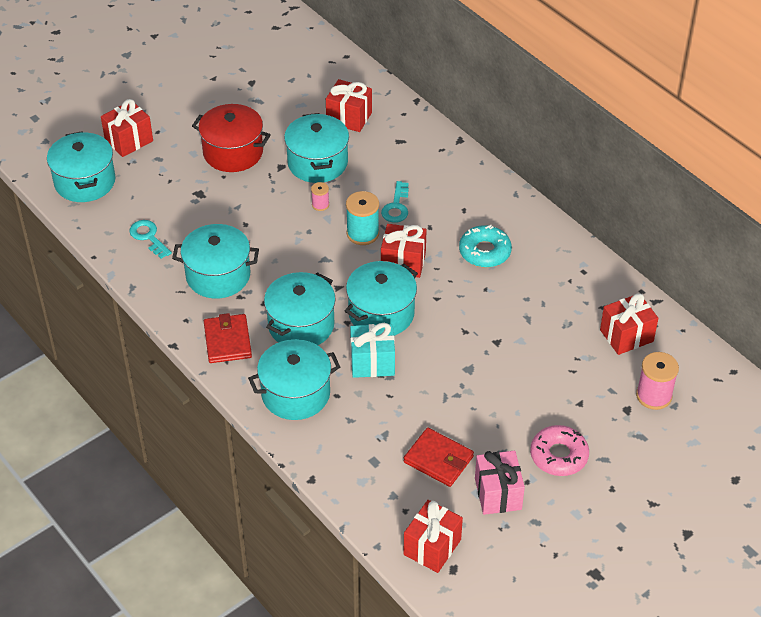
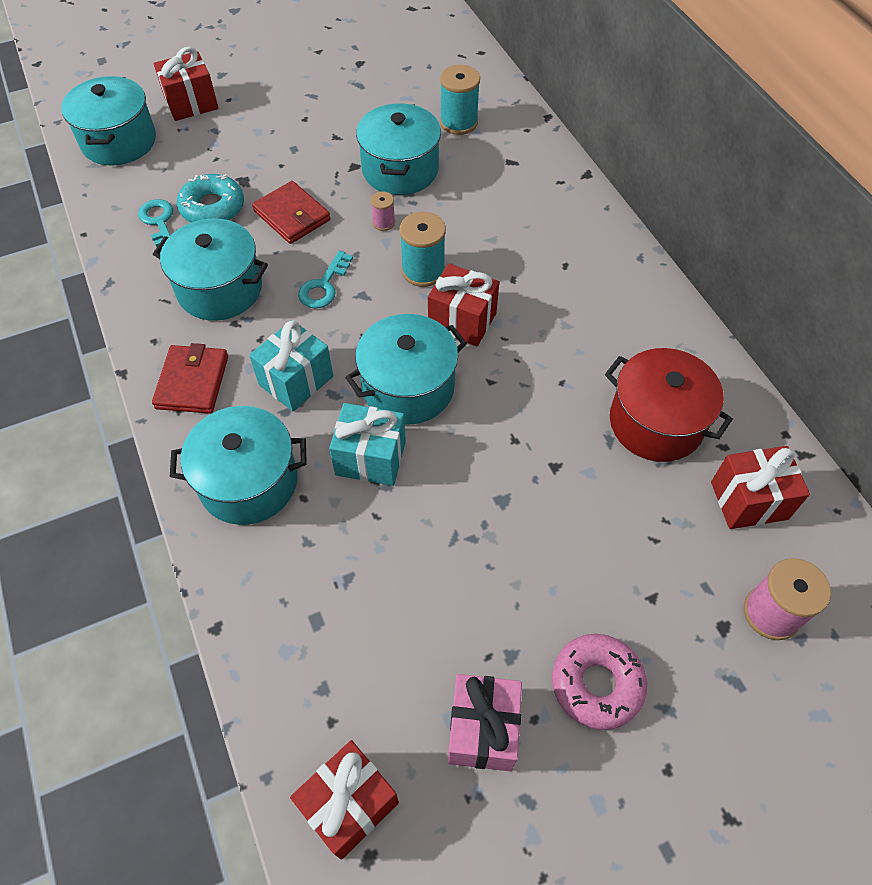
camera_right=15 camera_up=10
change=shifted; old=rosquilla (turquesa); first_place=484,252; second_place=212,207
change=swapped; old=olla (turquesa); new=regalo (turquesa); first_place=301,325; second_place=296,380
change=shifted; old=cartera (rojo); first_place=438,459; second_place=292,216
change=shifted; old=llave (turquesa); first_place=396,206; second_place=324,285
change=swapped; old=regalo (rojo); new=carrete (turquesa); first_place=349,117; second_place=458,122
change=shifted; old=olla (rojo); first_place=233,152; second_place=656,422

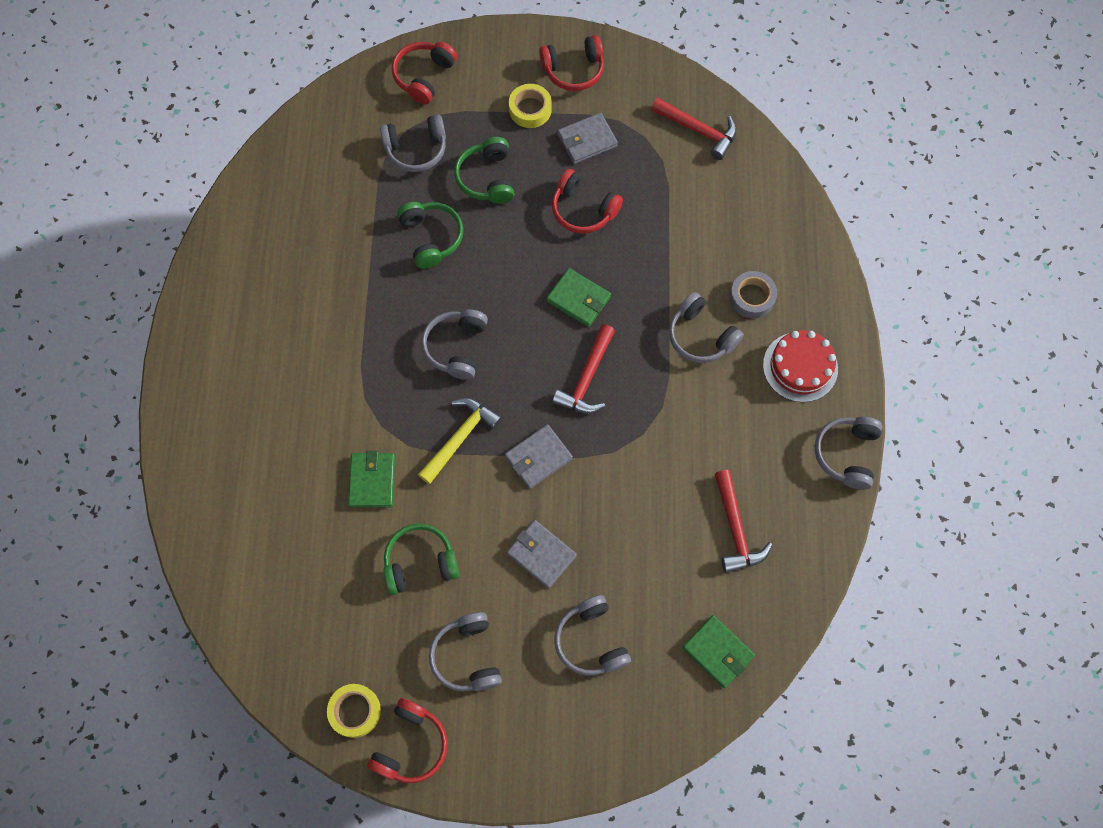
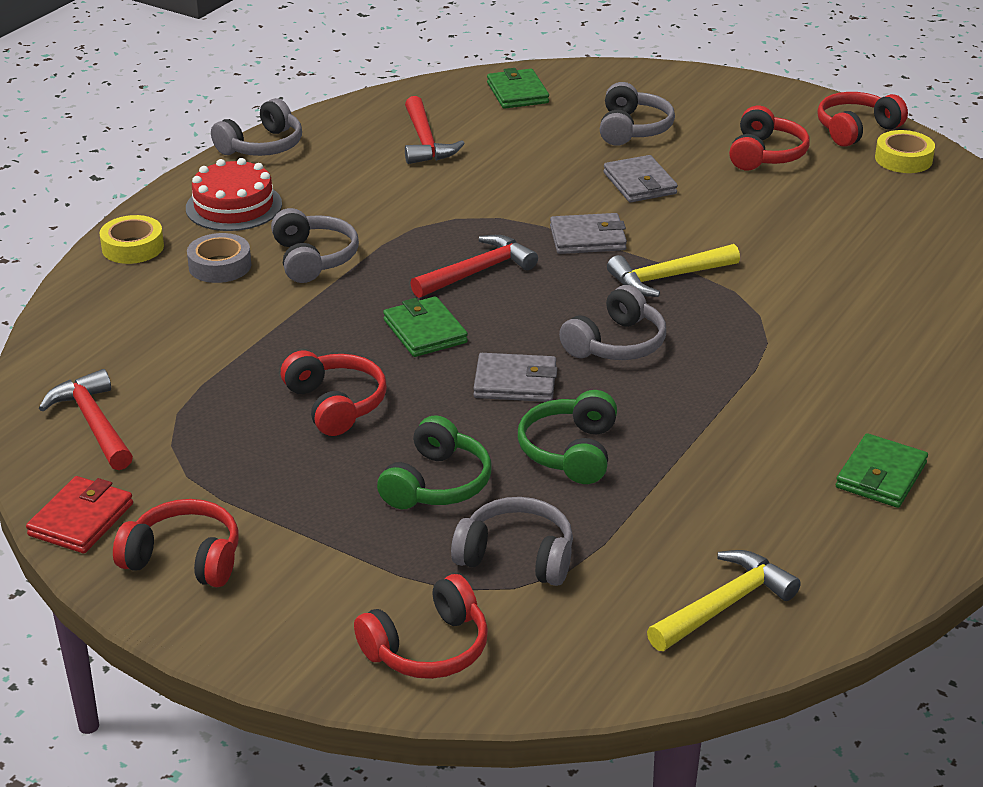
camera_right=-150 camera_up=-35
change=new; new=cartera (rojo); second_place=81,519
change=shifted; old=cinta adhesiva (amarillo); first_place=530,109; second_place=133,247
change=rotated; old=martillo (rojo); first_place=735,528; second_place=425,141; degrees=150
change=shifted; old=cartera (gris); first_place=587,140; second_place=515,382
change=new; new=martillo (amarillo); second_place=724,605
change=repainted; old=auriculares (gris); new=auriculares (rojo); first_place=467,656; second_place=765,154
change=shifted; old=cartera (verde); first_place=372,481; second_place=881,476
change=gone; old=auriculares (verde); first_place=420,562

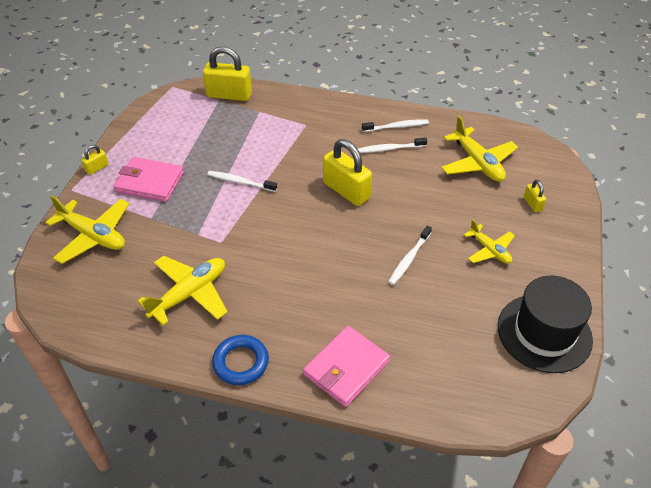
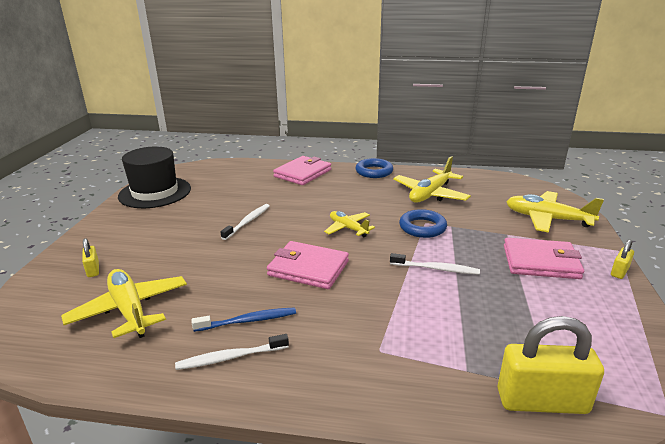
camera_right=175 camera_up=-20
change=repainted; old=cepillo de dientes (blanco); new=cepillo de dientes (azul); first_place=389,149; second_place=248,321
change=swapped; old=candado (amarillo); new=cartera (rosa); first_place=346,191; second_place=308,268
change=shifted; old=avión (amarillo); first_place=489,250; second_place=348,228
change=new; new=anillo (azul); second_place=422,227

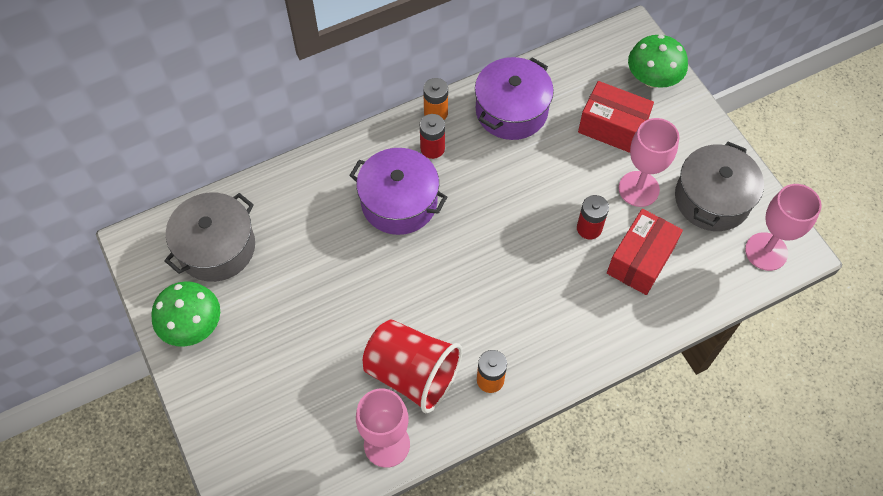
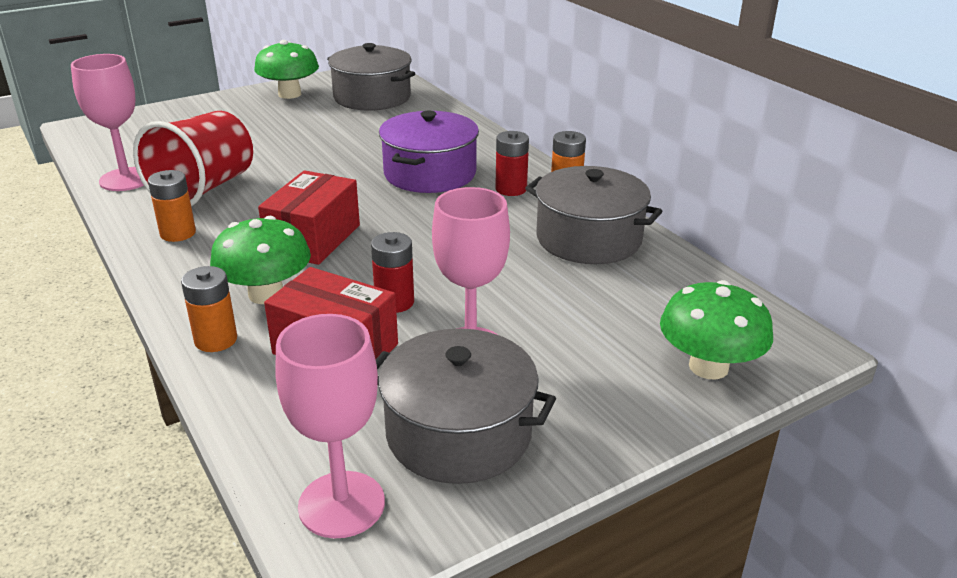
camera_right=85 camera_up=-30
change=new; new=pila (naranja); second_place=216,340
change=new; new=seta (verde); second_place=266,294
change=shifted; old=caja (rojo); first_place=612,127; second_place=313,239
change=repainted; old=olla (morado); new=olla (gris); first_place=511,110; second_place=588,238

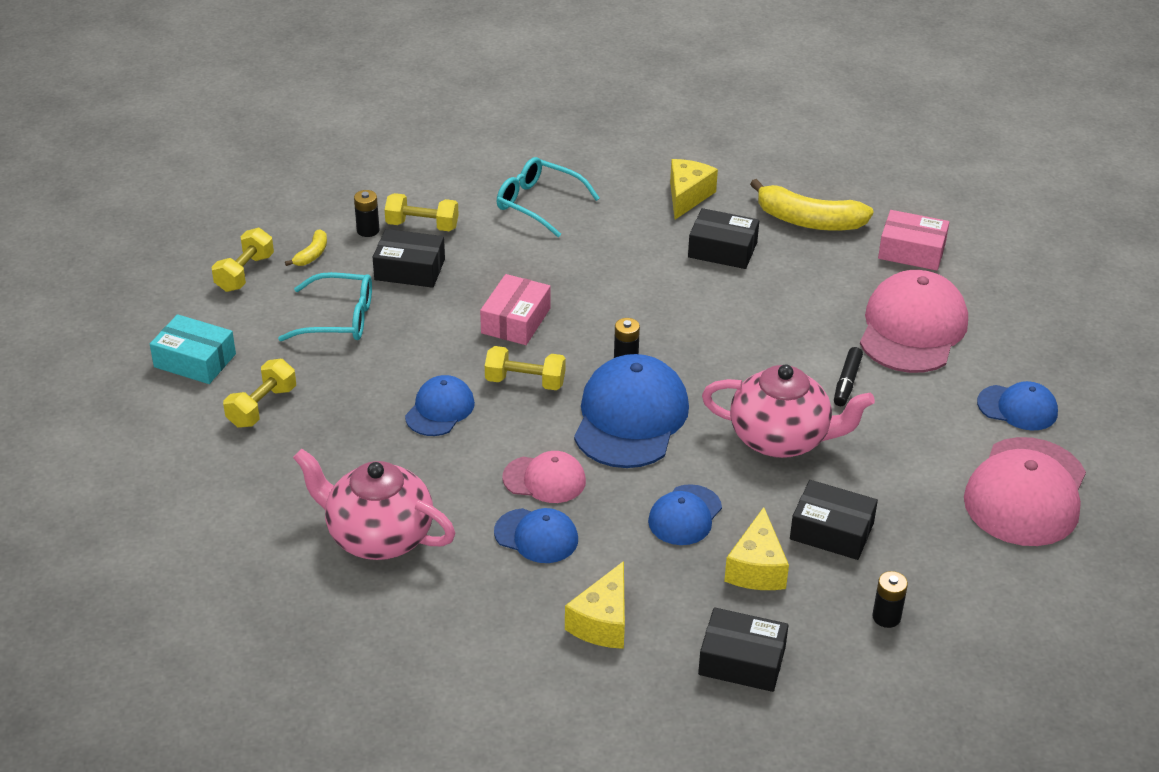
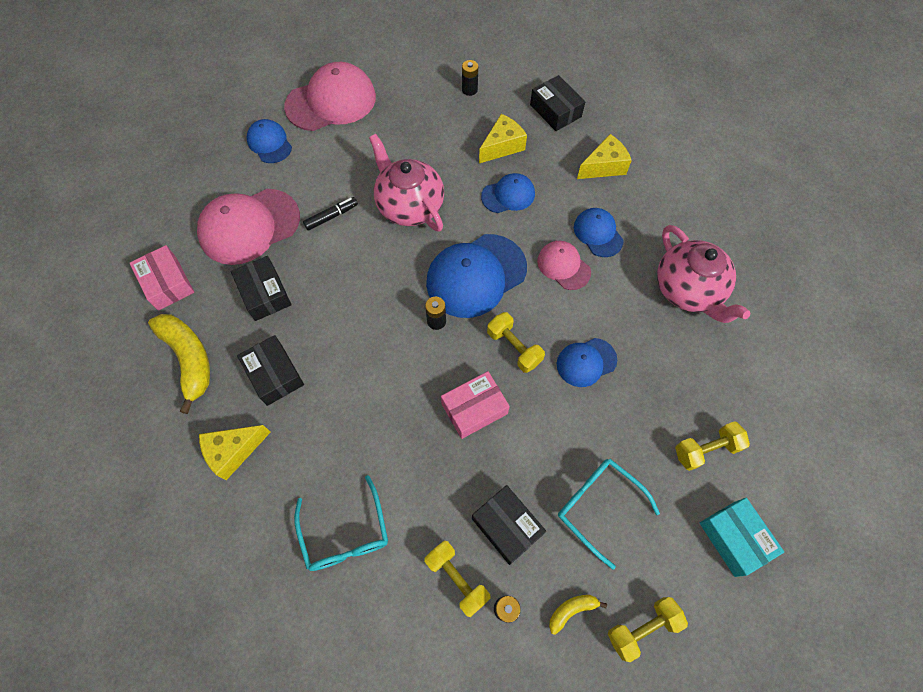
camera_right=-140 camera_up=25
change=shifted; old=caja (negro); first_place=831,531; second_place=265,294

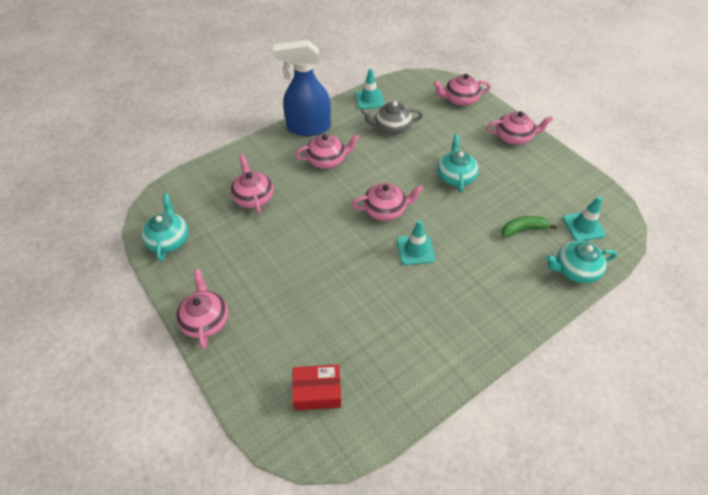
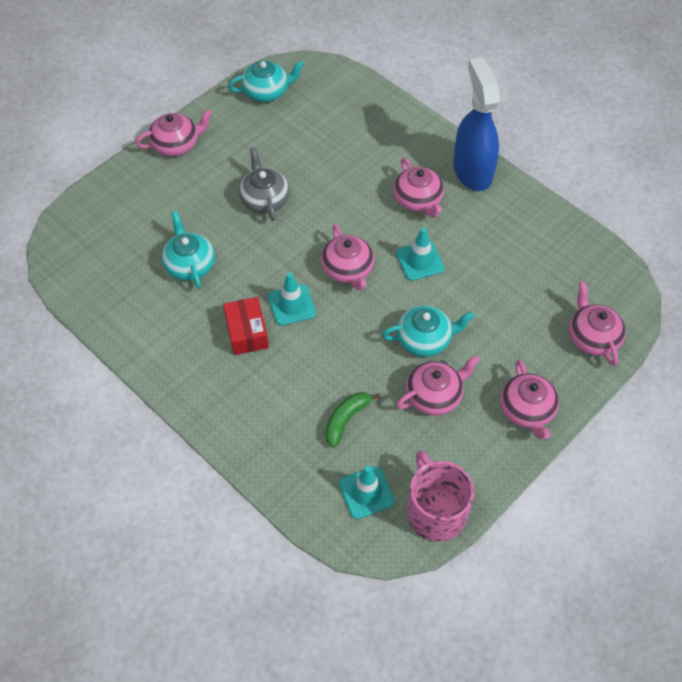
camera_right=80 camera_up=5
change=shifted; old=tetera (turquesa); first_place=575,269; second_place=189,264
change=shifted; old=caja (rojo); first_place=317,392; second_place=247,332
change=shifted; old=tetera (gris); first_place=391,127; second_place=264,199
change=rotated; old=plátano (verde); first_place=523,229; second_place=346,419; degrees=-120
change=shifted; old=cono de tráfico (turquesa); first_place=369,99; second_place=420,261
change=shifted; old=tetera (rosa); first_place=253,197; second_place=434,395
change=new; new=taza (rosa); second_place=435,511

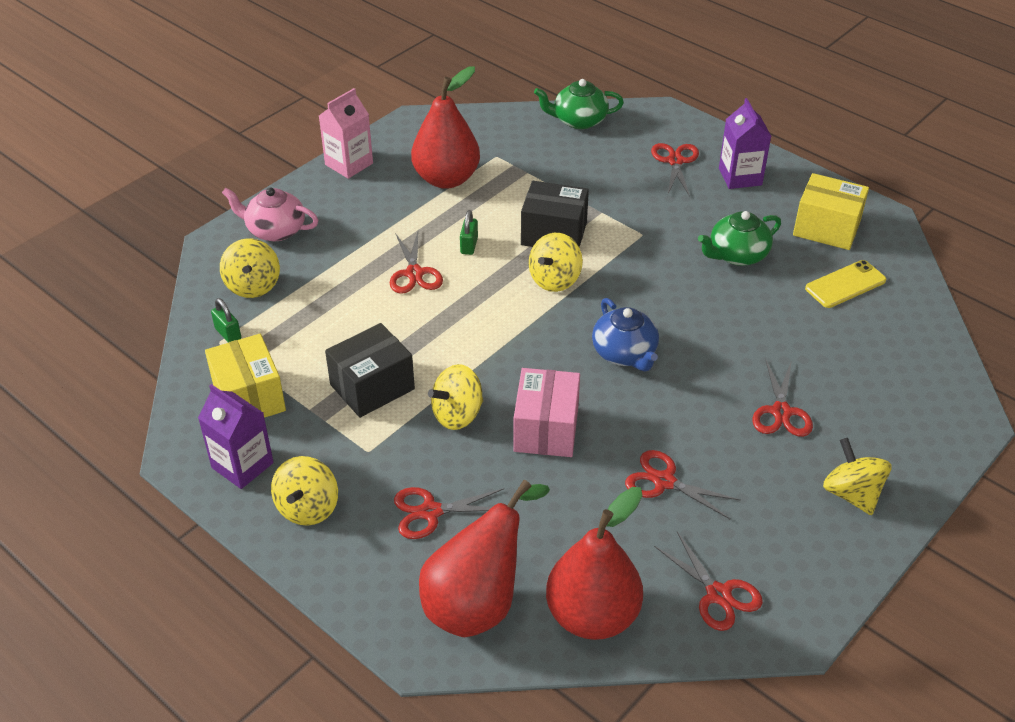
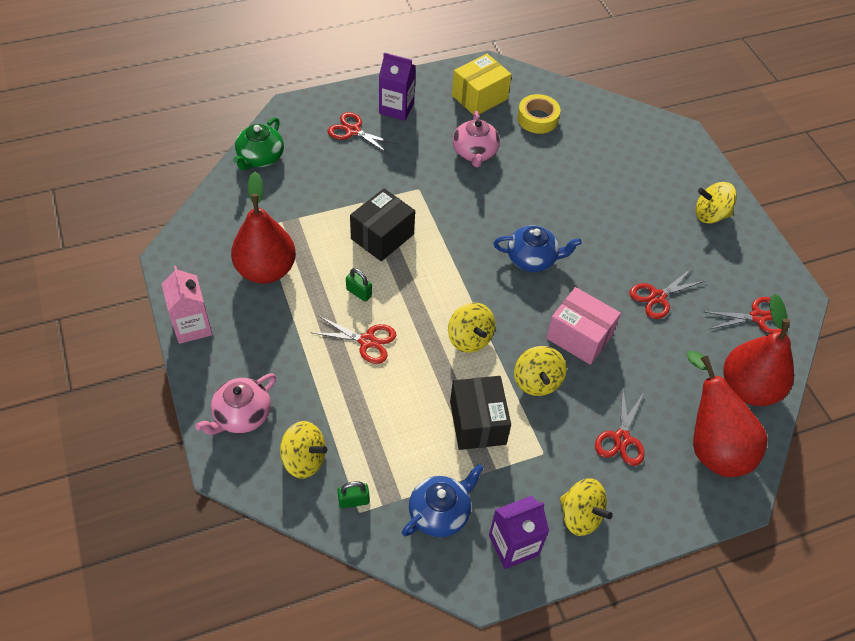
camera_right=-65 camera_up=10
change=swapped; old=caja (amarillo); new=tetera (azul); first_place=249,397; second_place=440,512
change=shifted; old=peonza (amarillo); first_place=555,279; second_place=469,338
change=repainted; old=tetera (verde); new=tetera (rosa); first_place=737,255; second_place=475,153
change=swapped; old=móvil (amarillo); new=cinta adhesiva (amarillo); first_place=845,284; second_place=537,119
change=gone; old=tijeras (rojo); first_place=781,412

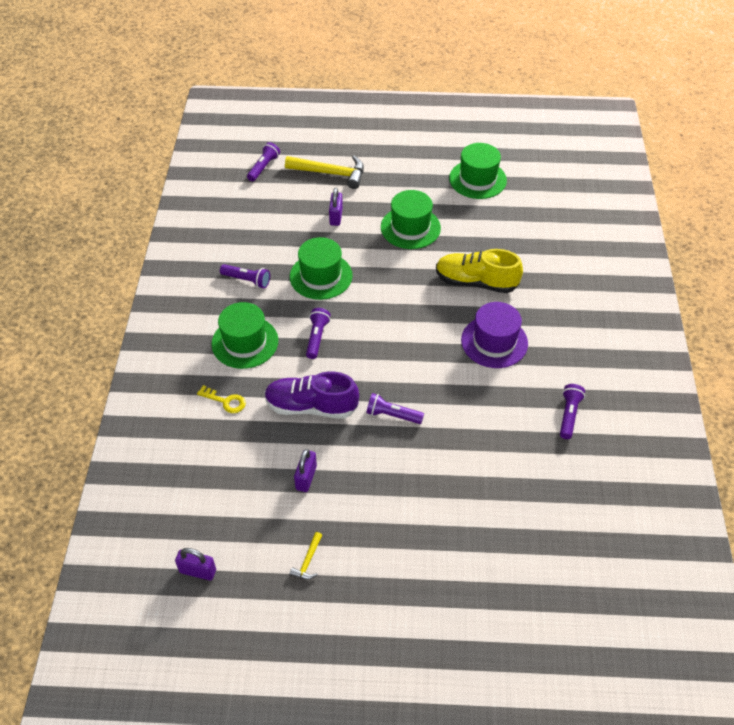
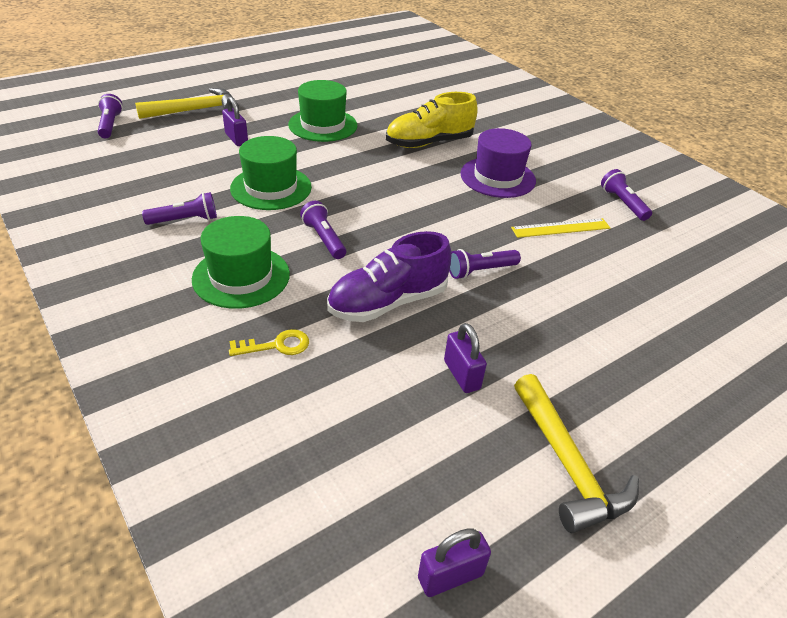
camera_right=-40 camera_up=-10
change=new; new=regla (amarillo); second_place=561,228
change=scaled; old=martillo (amarillo); first_place=308,561; second_place=568,464; factor=2.14
change=gone; old=sombrero (verde); first_place=477,179

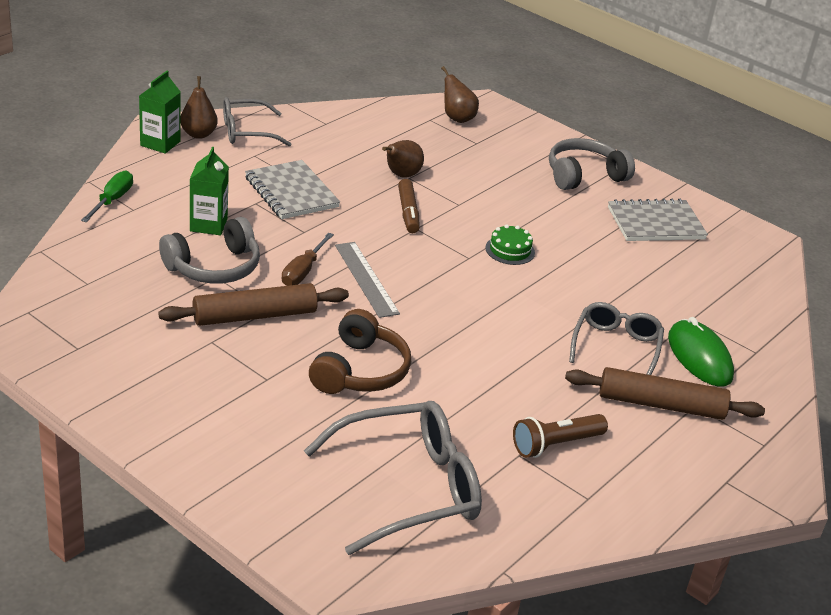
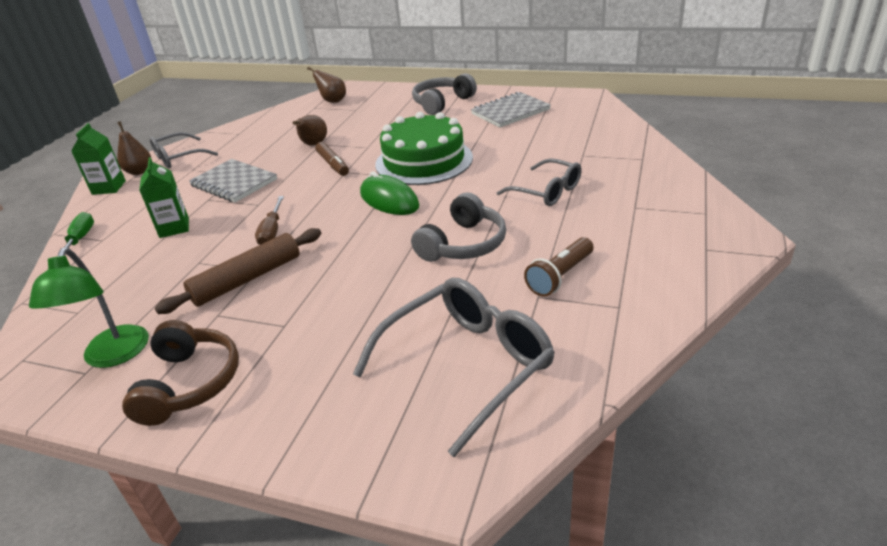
camera_right=-15 camera_up=0
change=new; new=lámpara (verde); second_place=113,356
change=shifted; old=auriculares (marrón); first_place=360,371; second_place=189,383
change=shifted; old=ratón (verde); first_place=699,357; second_place=389,200
change=scaled; old=tarta (verde); first_place=510,250; second_place=424,161; factor=2.42
change=shifted; old=auriculares (gris); first_place=214,267; second_place=463,244
change=rotated; old=gafas (gris); first_place=616,346; second_place=547,191; degrees=135
change=gone; old=regla (gris); first_place=366,279
change=gone; old=rodillo (marrón); first_place=661,405

